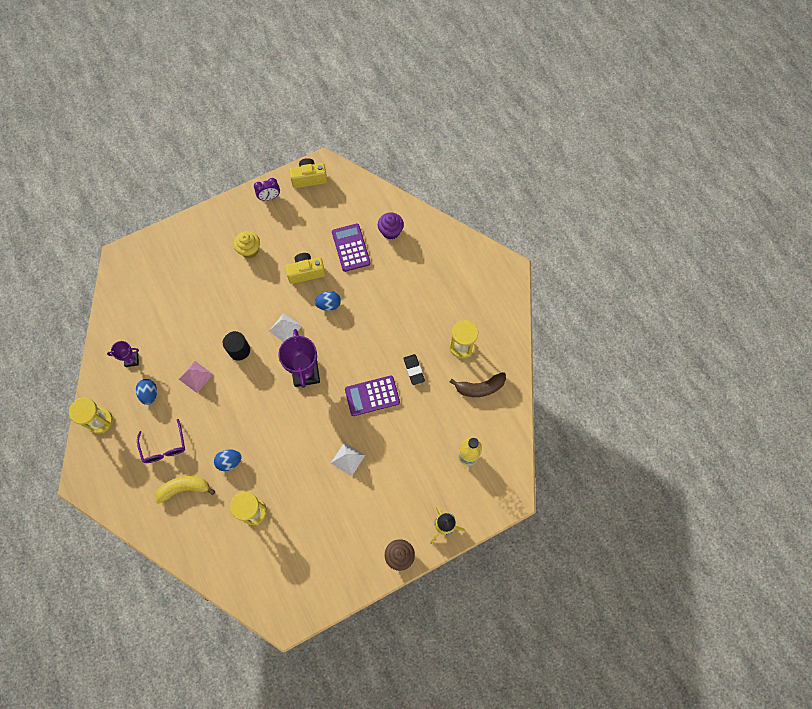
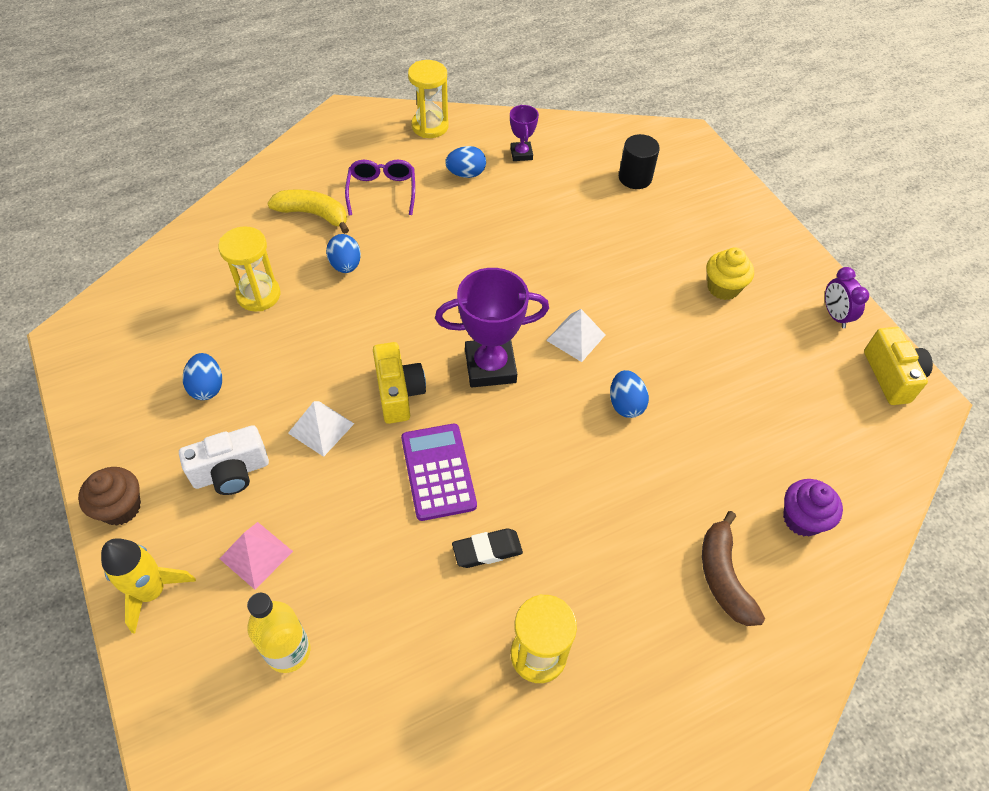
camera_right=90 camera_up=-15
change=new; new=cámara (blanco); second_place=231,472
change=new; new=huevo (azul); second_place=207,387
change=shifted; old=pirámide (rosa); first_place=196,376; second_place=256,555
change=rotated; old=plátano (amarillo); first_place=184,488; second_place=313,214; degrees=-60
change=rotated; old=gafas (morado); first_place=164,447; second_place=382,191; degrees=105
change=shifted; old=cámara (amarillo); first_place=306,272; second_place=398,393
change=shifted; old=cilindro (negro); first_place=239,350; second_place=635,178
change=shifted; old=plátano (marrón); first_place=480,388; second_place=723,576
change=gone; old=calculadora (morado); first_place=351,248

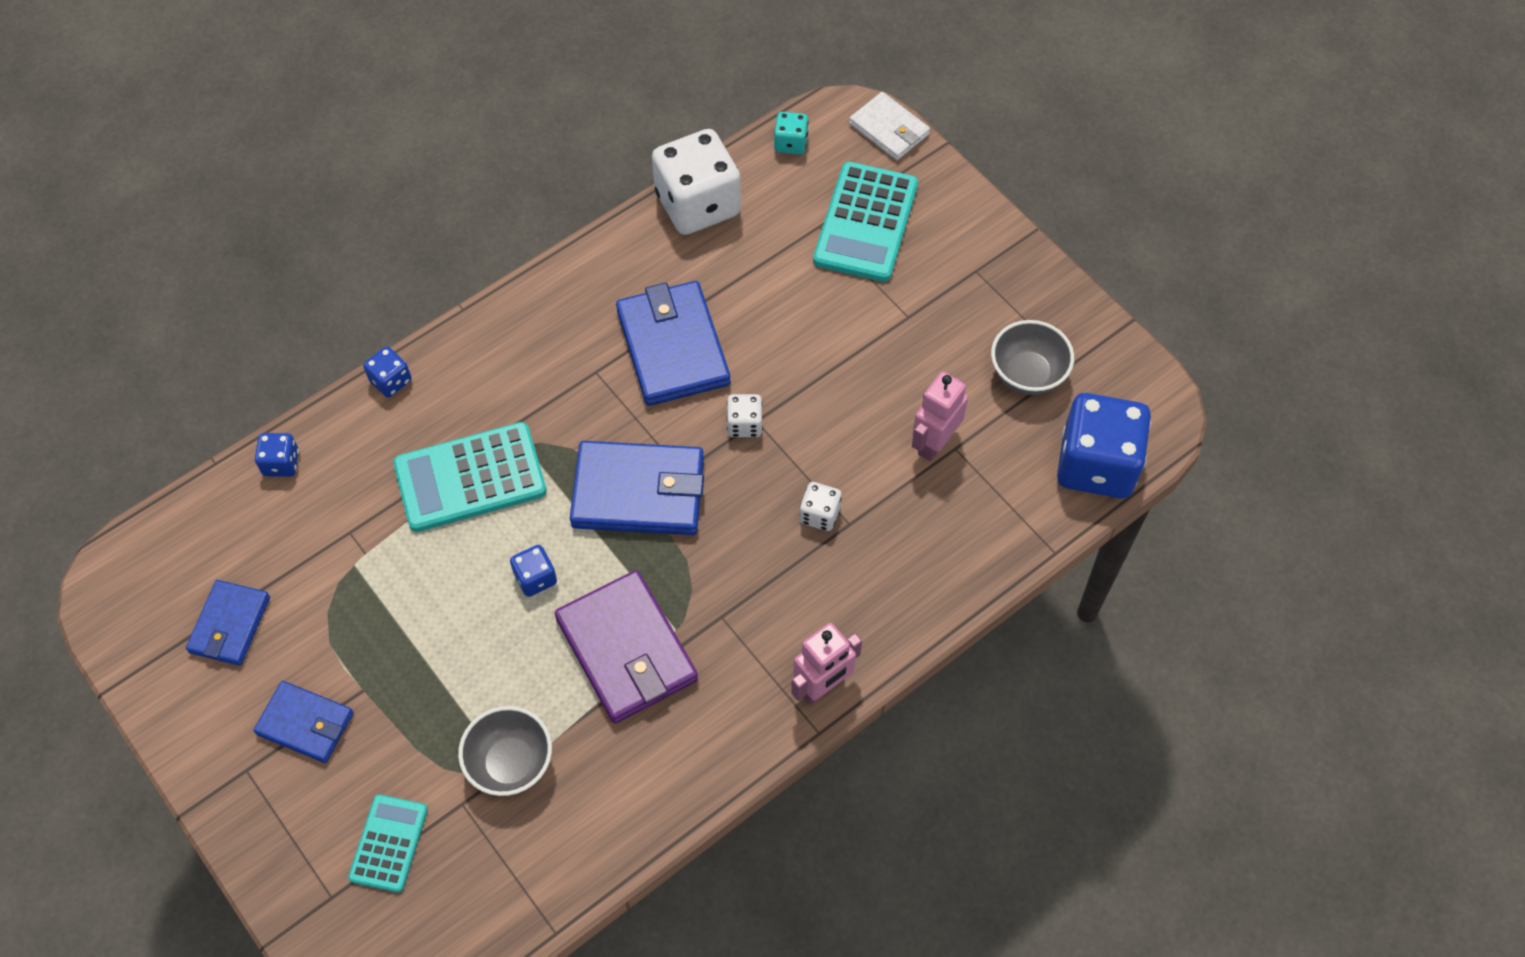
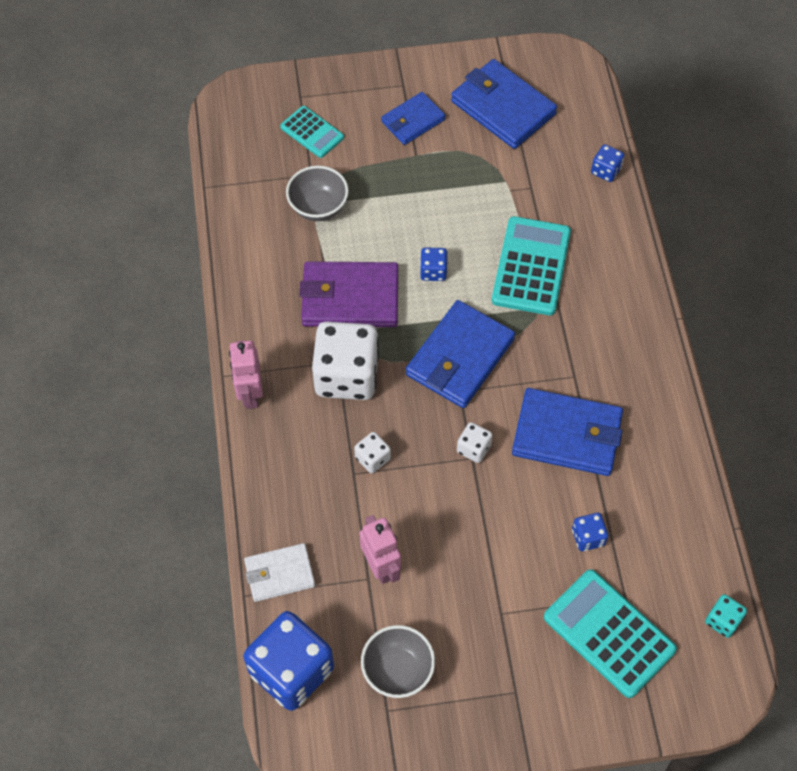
camera_right=120 camera_up=0
change=shifted; old=cartera (blanco); first_place=889,129; second_place=279,574
change=shifted; old=dado (blanco); first_place=698,204; second_place=346,376
change=scaled; old=cartera (azul); first_place=230,625; second_place=503,107; factor=1.66
change=shifted; old=dado (azul); first_place=391,381; second_place=588,537

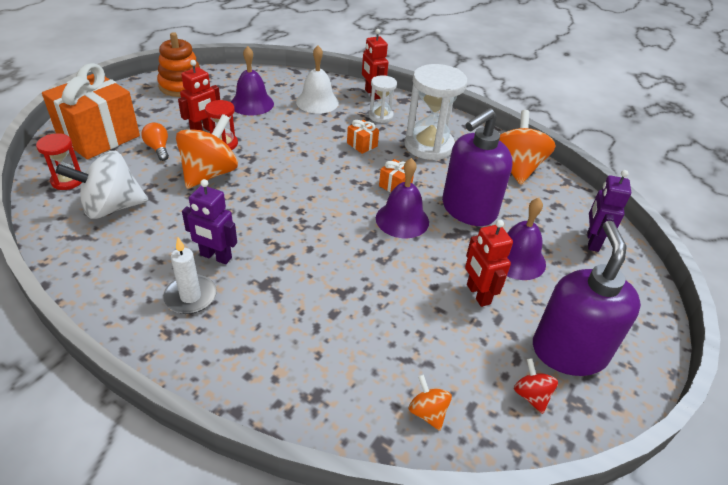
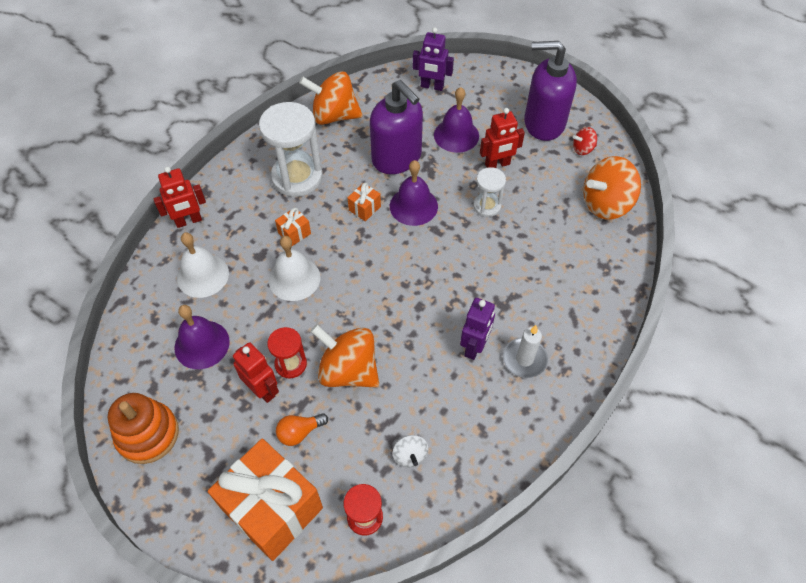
camera_right=-85 camera_up=15
change=new; new=campana (blanco); second_place=294,278
change=scaled; old=peonza (blanco); first_place=111,207; second_place=410,455; factor=0.48
change=shifted; old=reloj de arena (blanco); first_place=380,116; second_place=487,206
change=scaled; old=peonza (naranja); first_place=427,412; second_place=605,204; factor=2.08

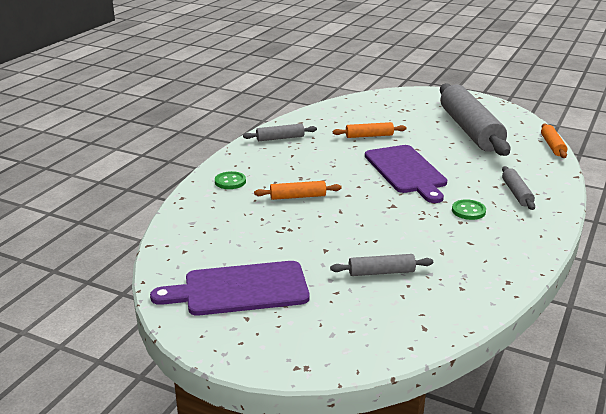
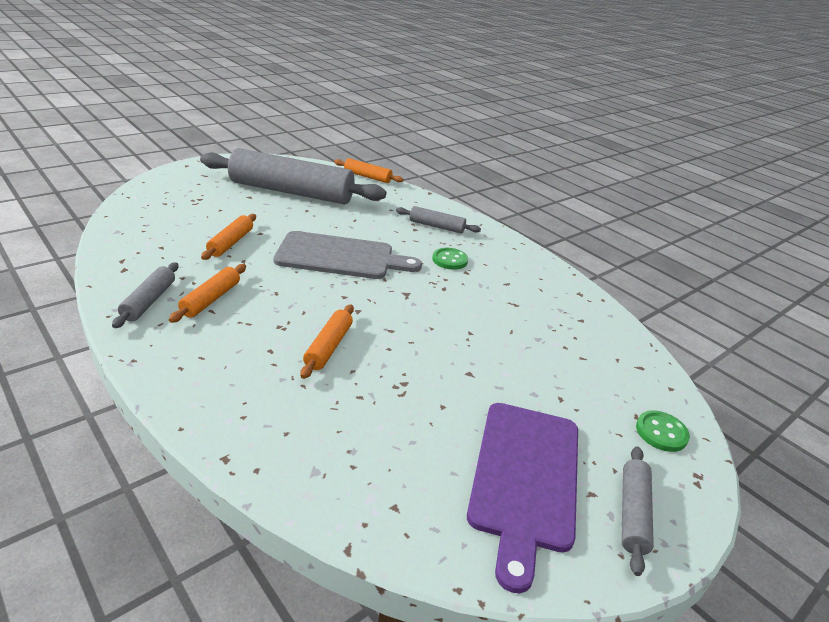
camera_right=-70 camera_up=5
change=new; new=rodillo (naranja); second_place=211,299
change=repainted; old=tabla de cortar (morado); new=tabla de cortar (gris); first_place=406,171; second_place=340,257
change=shifted; old=rodillo (gris); first_place=381,272; second_place=632,513
change=shifted; old=botón (verde); first_place=230,182; second_place=661,432

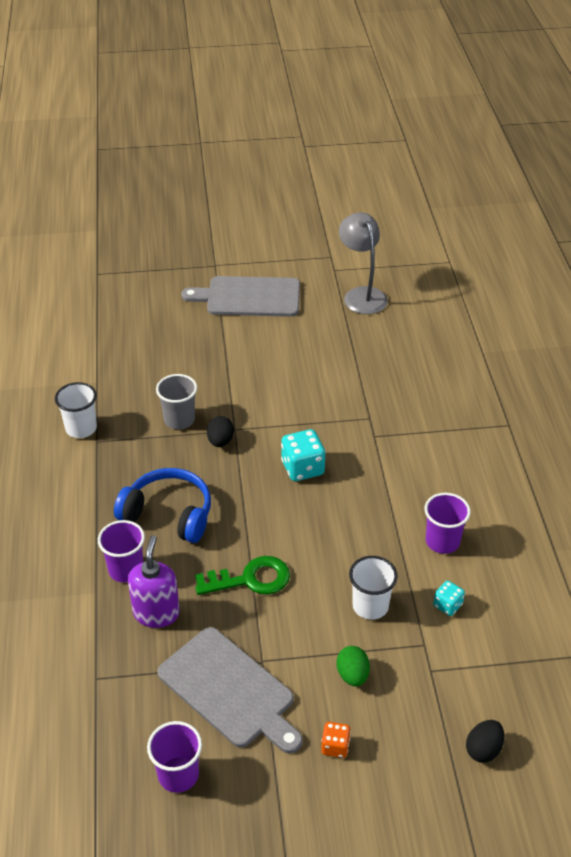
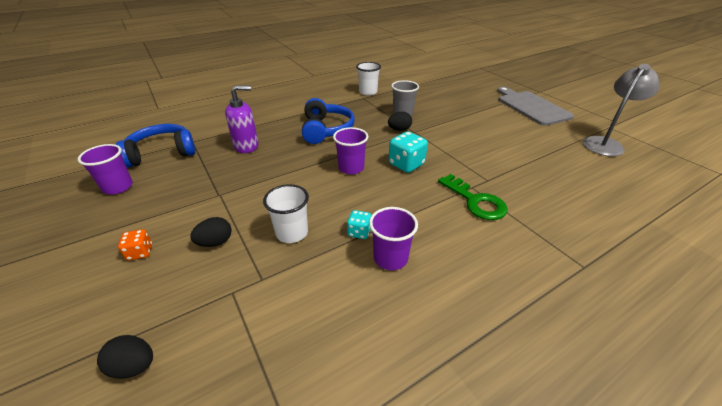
camera_right=65 camera_up=-5
change=new; new=auriculares (azul); second_place=162,153
change=repainted; old=huevo (verde); new=huevo (negro); first_place=352,675; second_place=215,242
change=shifted; old=vaso (morado); first_place=126,569; second_place=351,168
change=shifted; old=dado (turquesa); first_place=447,605; second_place=359,232
change=shifted; old=llave (verde); first_place=250,579; second_place=475,201
change=gone; old=tabla de cortar (gris); first_place=229,690

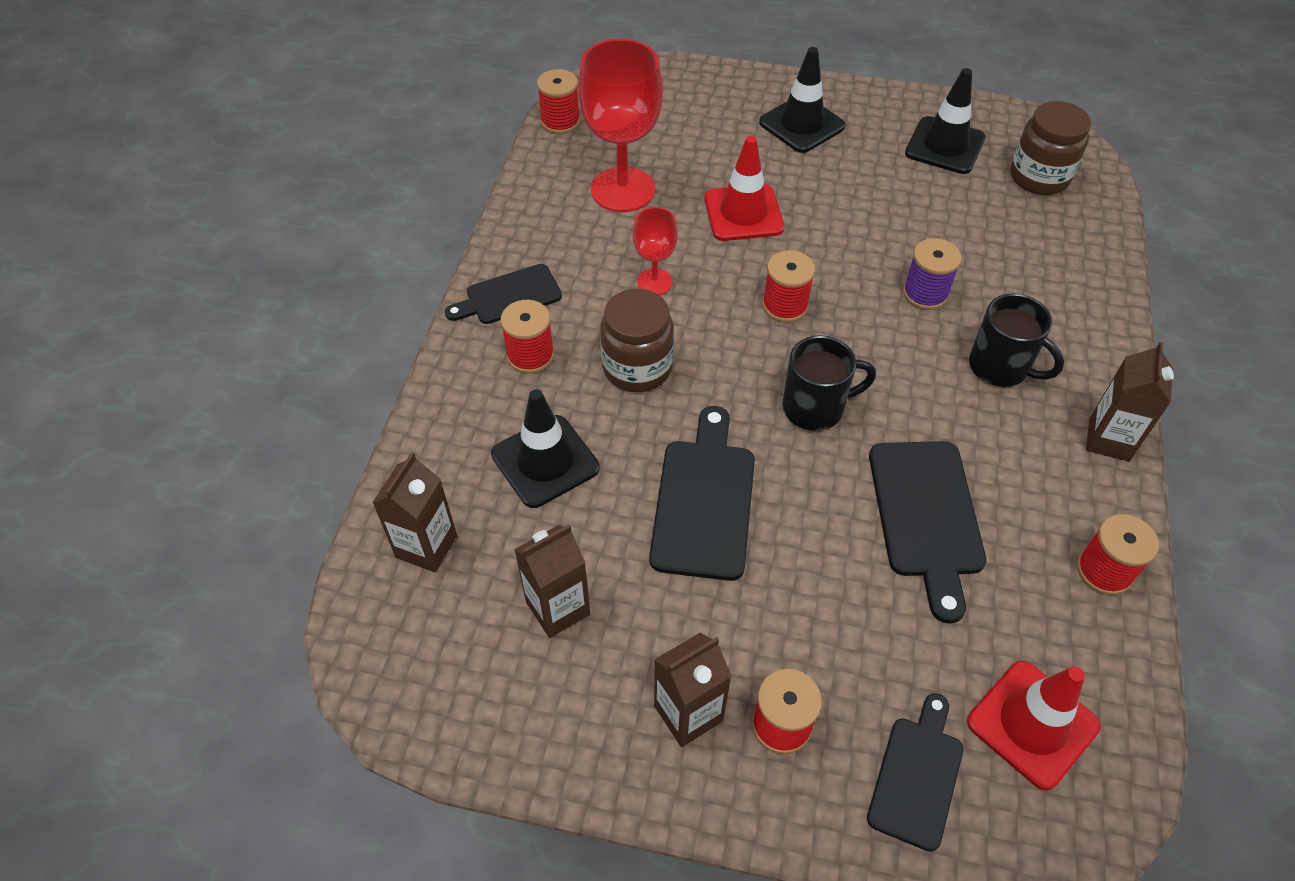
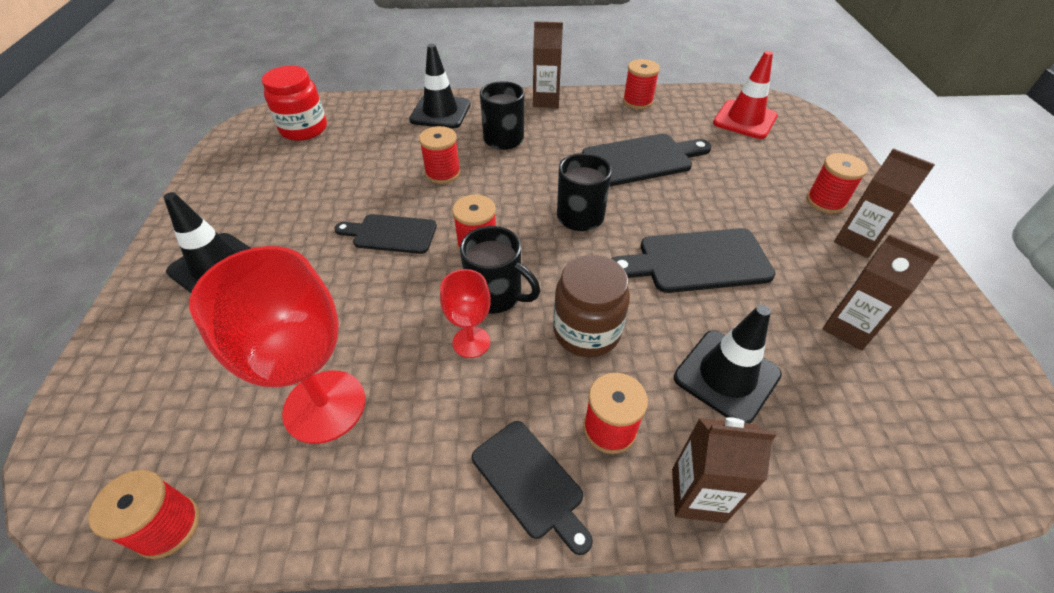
camera_right=-105 camera_up=-5
change=repainted; old=tarro (marrón); new=tarro (rojo); first_place=1039,177; second_place=304,129
change=shifted; old=tabla de cortar (negro); first_place=917,776; second_place=391,234
change=shifted; old=cono de tráfico (negro); first_place=945,146; second_place=440,112
change=repainted; old=carrete (morado); new=carrete (rojo); first_place=925,293; second_place=443,173
change=new; new=taza (negro); second_place=496,295
change=shifted; old=cartón de leche (marrón); first_place=426,546; second_place=698,495
change=gone; old=cono de tráfico (rojo); first_place=743,213

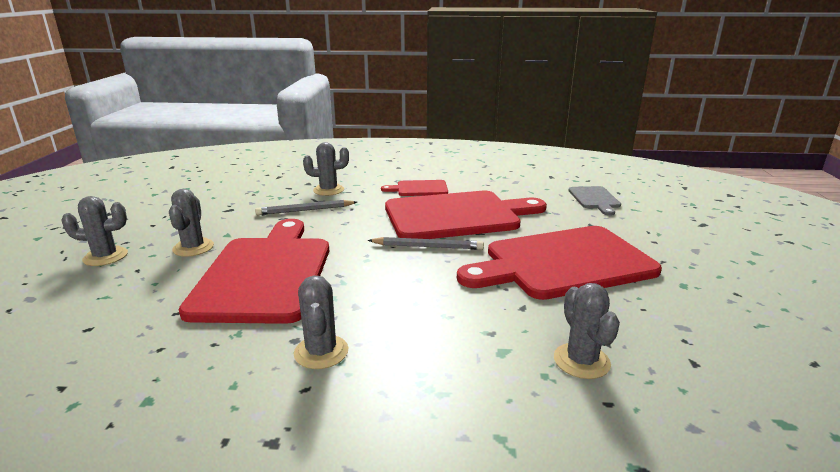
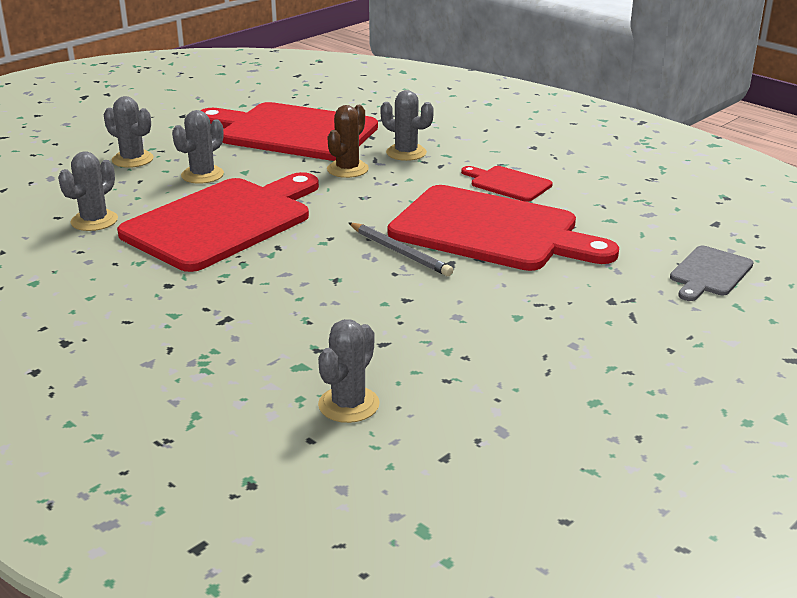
camera_right=40 camera_up=5
change=shifted; old=cactus (gris); first_place=321,352; second_place=94,221
change=shifted; old=tabla de cortar (rojo); first_place=563,263; second_place=292,132
change=swapped; old=lápiz (gris); new=cactus (marrón); first_place=305,210; second_place=347,169

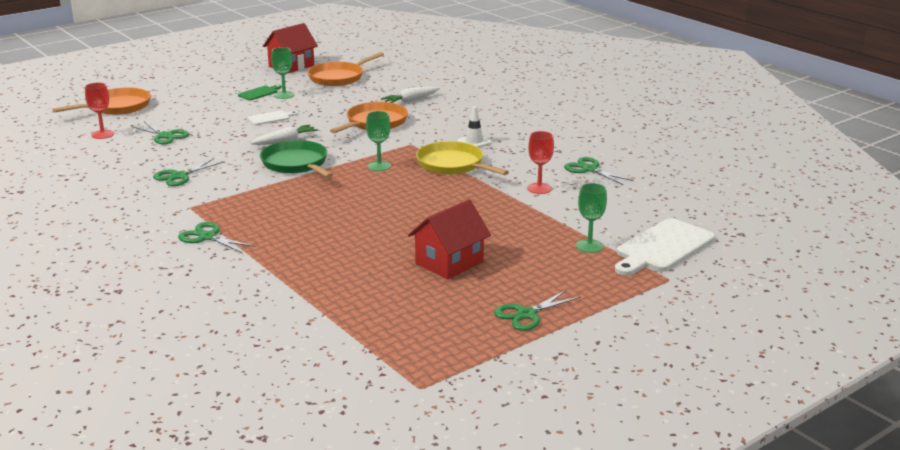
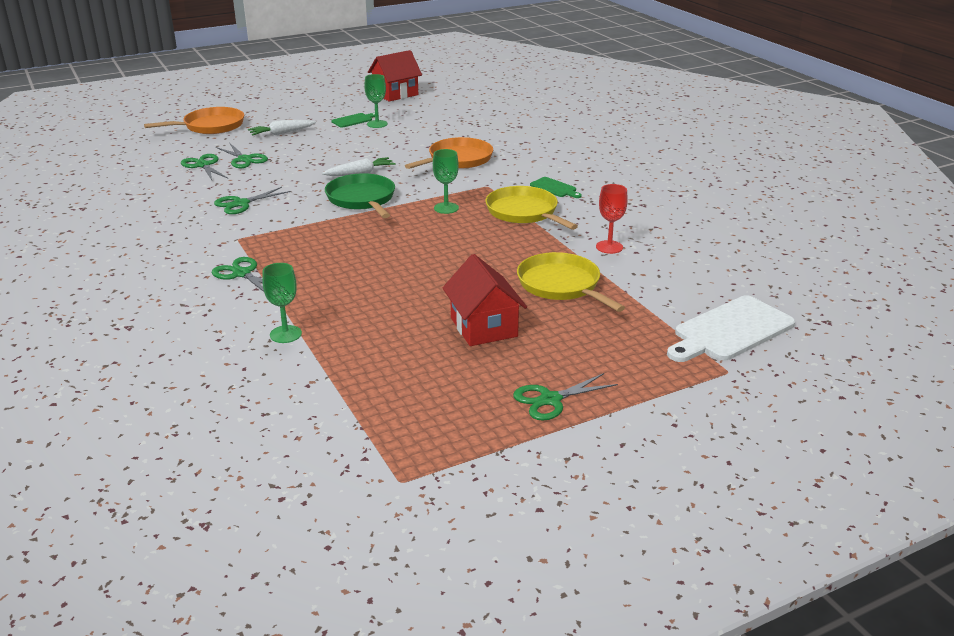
camera_right=10 camera_up=5
change=shifted; old=tijeras (verde); first_place=589,169; second_place=203,165
change=shifted; old=zanahoria (blanco); first_place=410,100; second_place=281,133
change=shifted; old=copa (verde); first_place=589,246; second_place=285,334
change=rotated; old=casa (rojo); first_place=449,263; second_place=483,327; degrees=-75
change=new; new=sartén (amarillo); second_place=561,285
change=swapped; old=cono de tráfico (blanco); new=tabla de cortar (verde); first_place=474,142; second_place=555,188
change=gone; old=copa (rojo); first_place=102,134
change=gone; old=tabla de cortar (blanco); first_place=270,118
change=gone; old=sartén (naranja); first_place=338,77

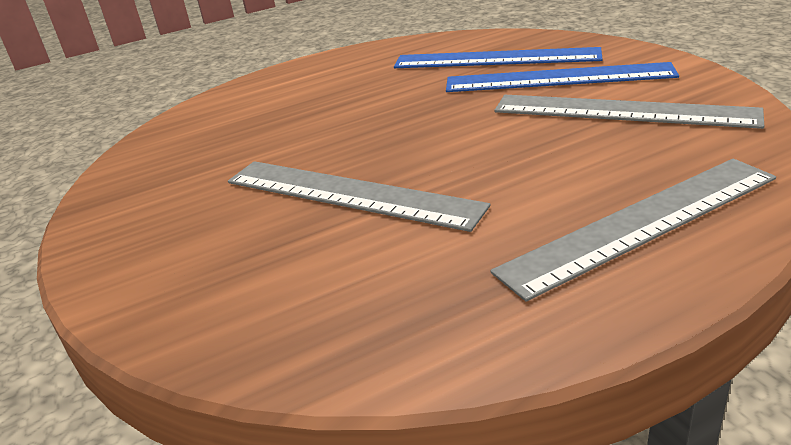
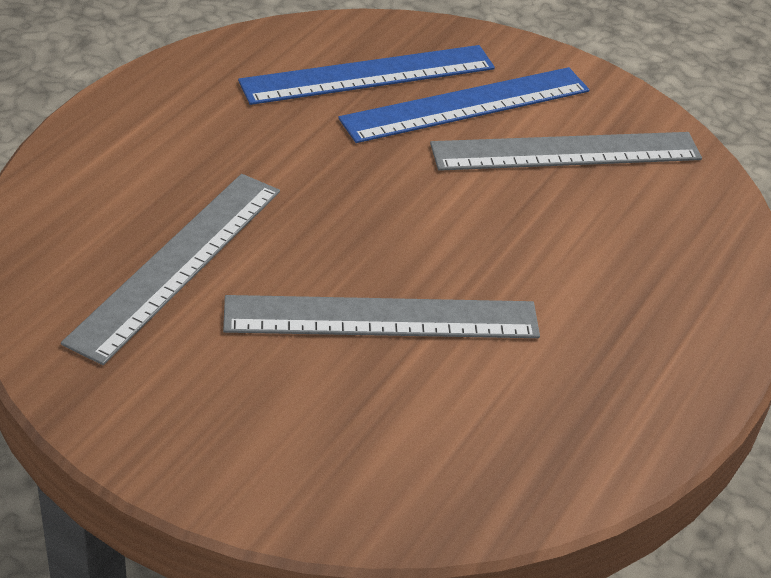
camera_right=-40 camera_up=10
change=shifted; old=regla (gris); first_place=640,223; second_place=177,263

